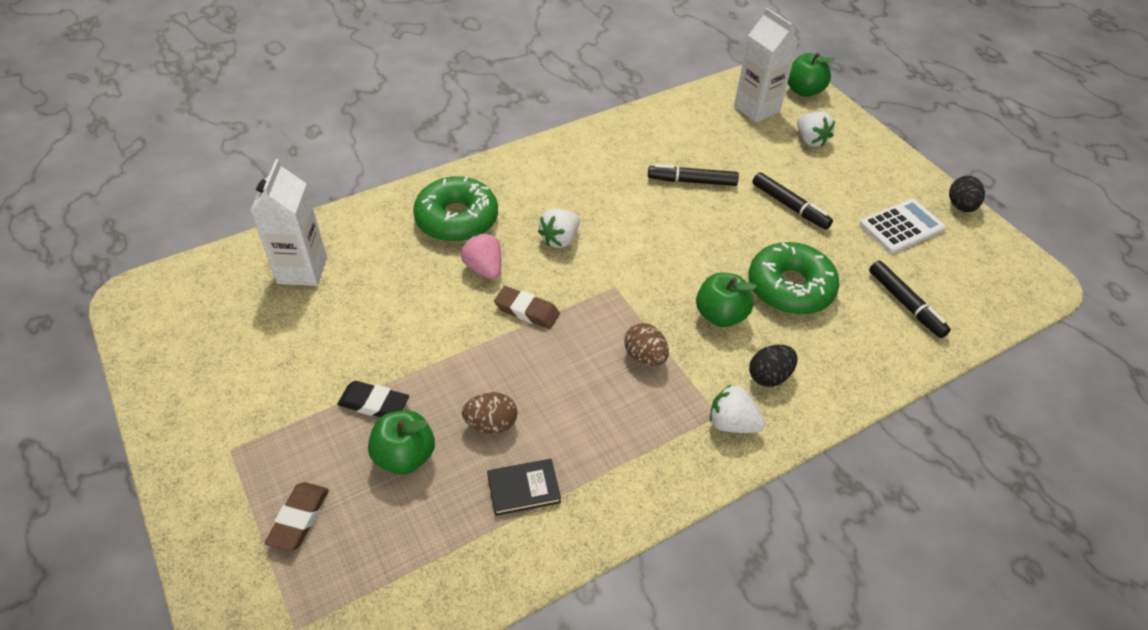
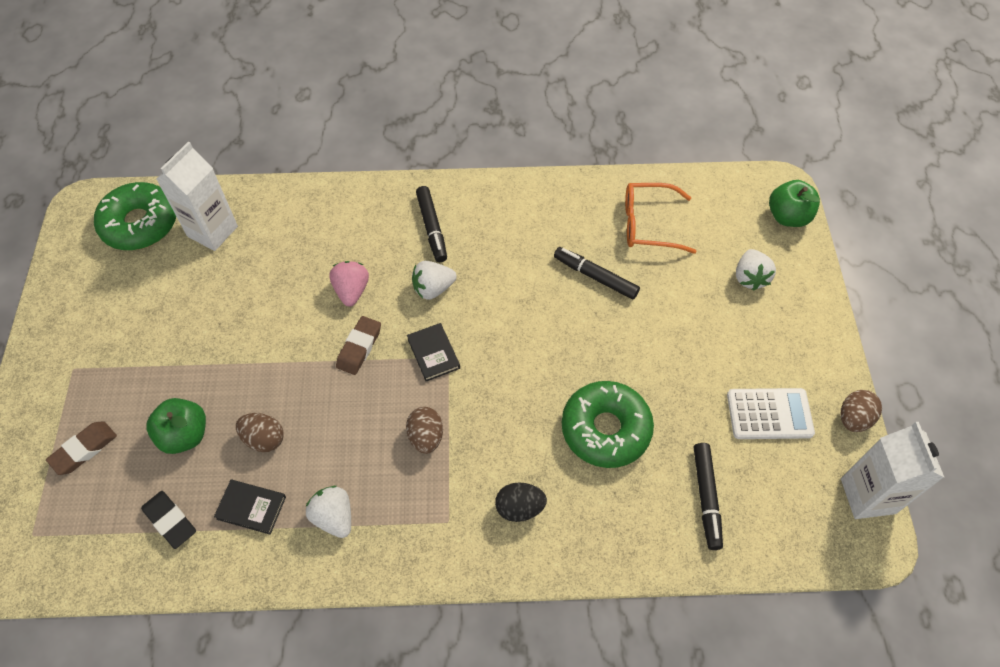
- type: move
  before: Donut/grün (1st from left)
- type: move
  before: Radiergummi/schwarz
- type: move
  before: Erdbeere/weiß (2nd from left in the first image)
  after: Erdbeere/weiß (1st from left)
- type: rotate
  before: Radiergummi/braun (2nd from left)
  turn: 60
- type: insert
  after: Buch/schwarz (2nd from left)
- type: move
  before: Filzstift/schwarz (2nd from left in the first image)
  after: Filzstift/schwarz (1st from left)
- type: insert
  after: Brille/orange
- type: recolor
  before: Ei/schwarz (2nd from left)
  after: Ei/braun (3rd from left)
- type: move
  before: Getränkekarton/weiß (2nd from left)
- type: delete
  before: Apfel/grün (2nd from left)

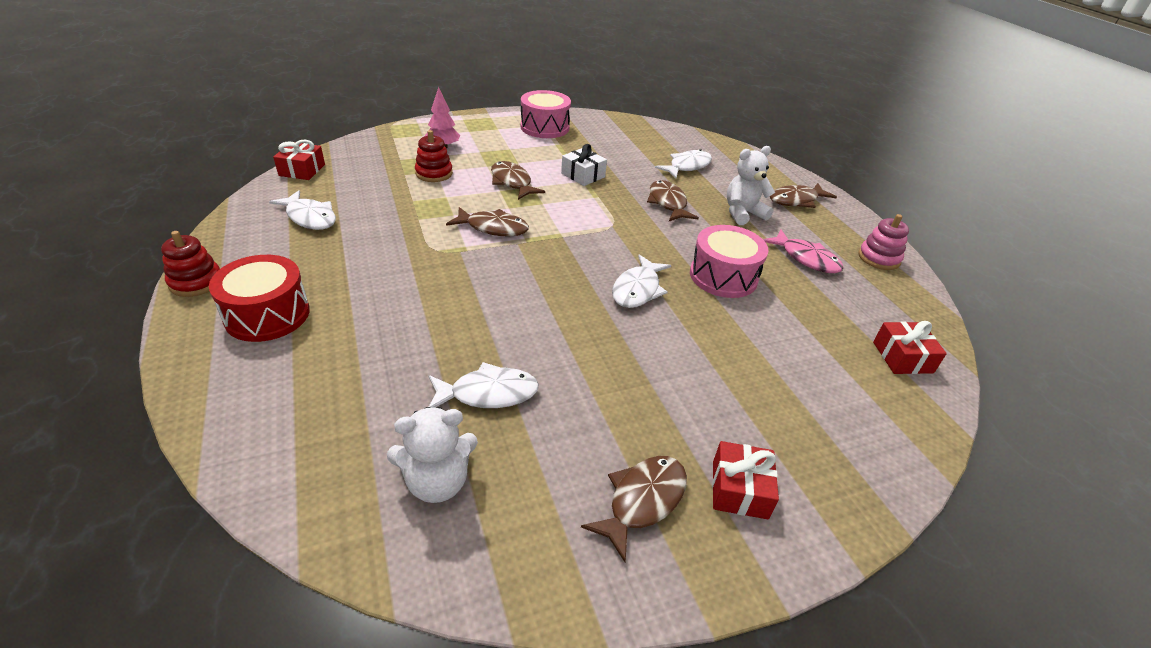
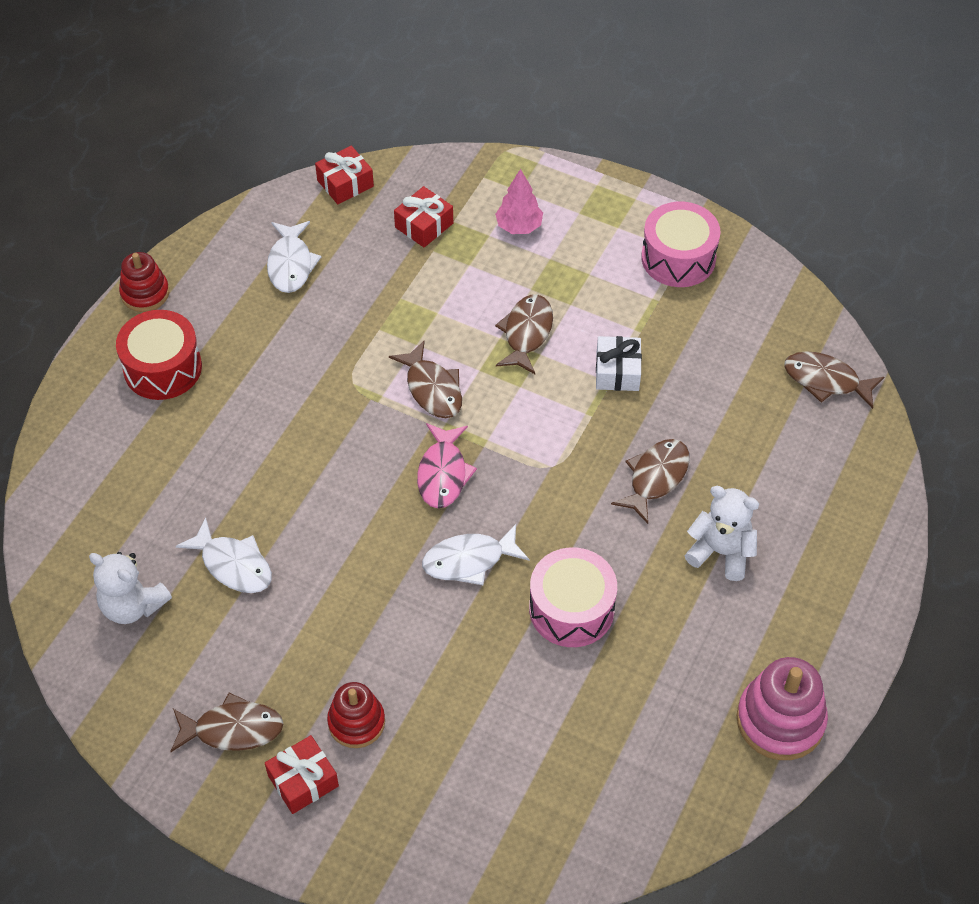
- type: move
  before: Stapelspielzeug/rot (2nd from left)
- type: move
  before: Geschenk/rot (3rd from left)
- type: move
  before: Fisch/rosa
- type: resize
  before: Stapelspielzeug/rosa
  scale: 1.55
- type: move
  before: Fisch/braun (5th from left)
- type: delete
  before: Fisch/weiß (4th from left)

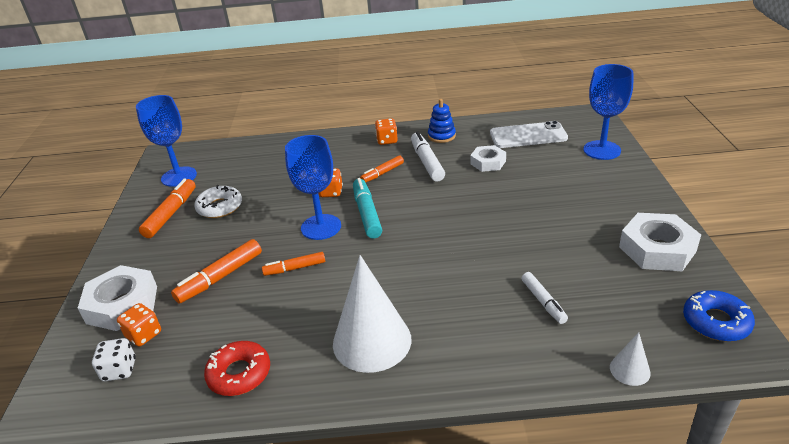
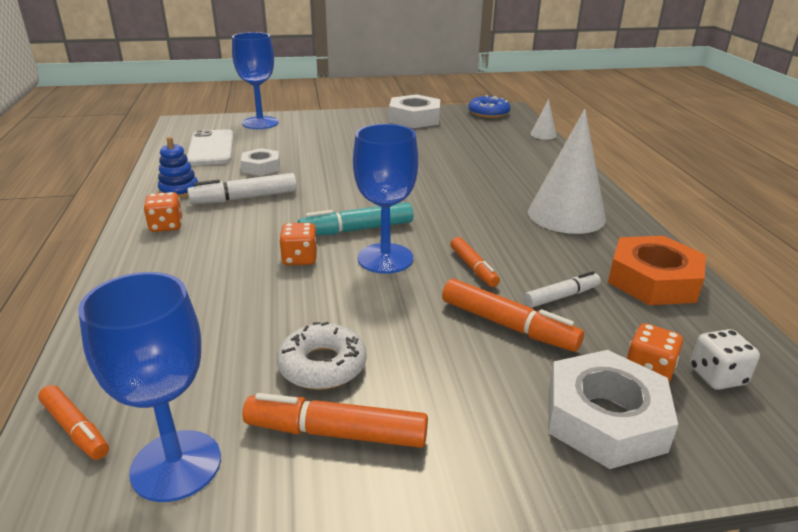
- type: move
  before: Filzstift/orange (4th from left in the first image)
  after: Filzstift/orange (1st from left)
- type: move
  before: Filzstift/weiß (2nd from left)
- type: replace
  before: Donut/rot
  after: Sechskantmutter/orange

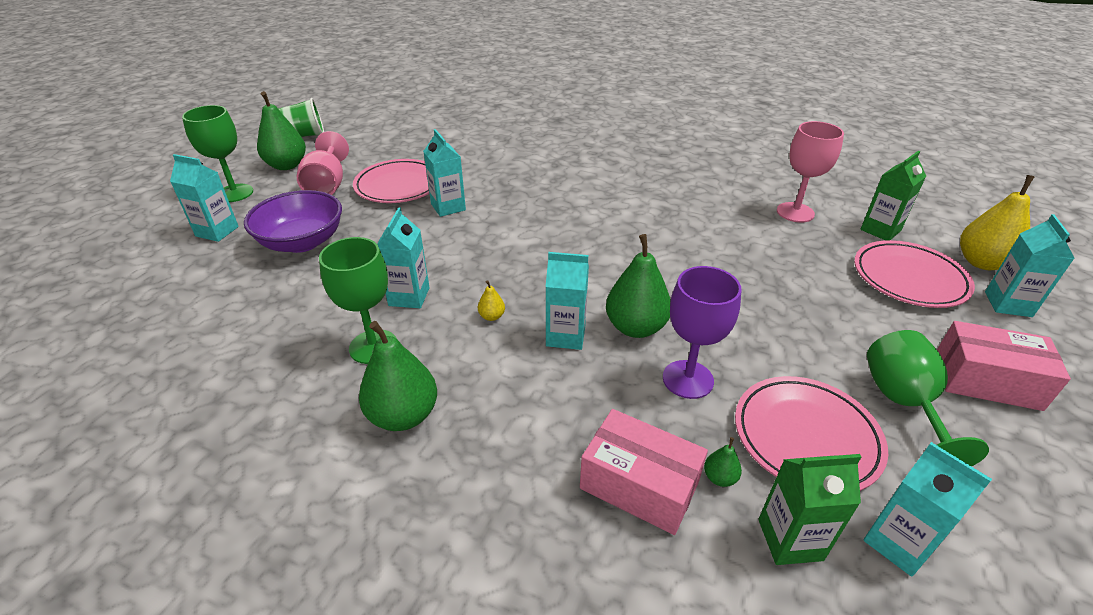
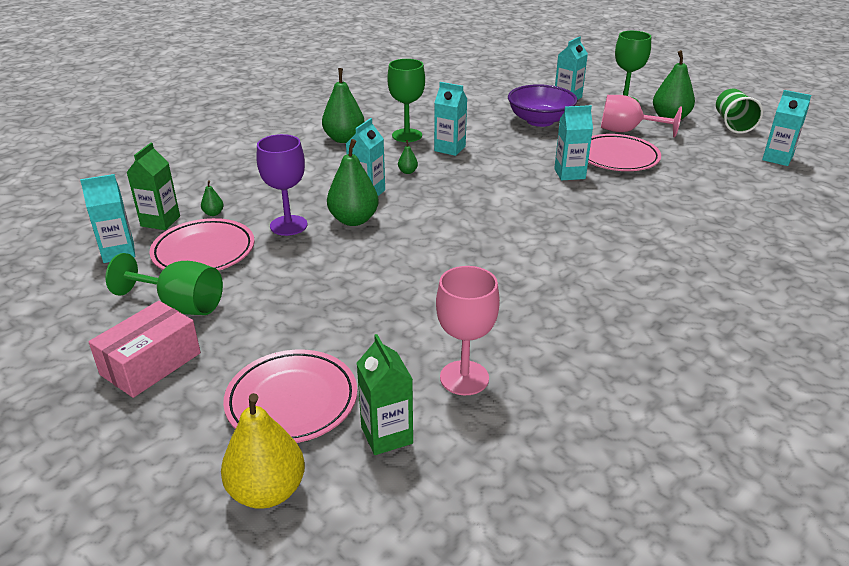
- type: recolor
  before: Birne/gelb (1st from left)
  after: Birne/grün (4th from left)
- type: move
  before: Getränkekarton/türkis (6th from left)
- type: delete
  before: Schachtel/rosa (1st from left)

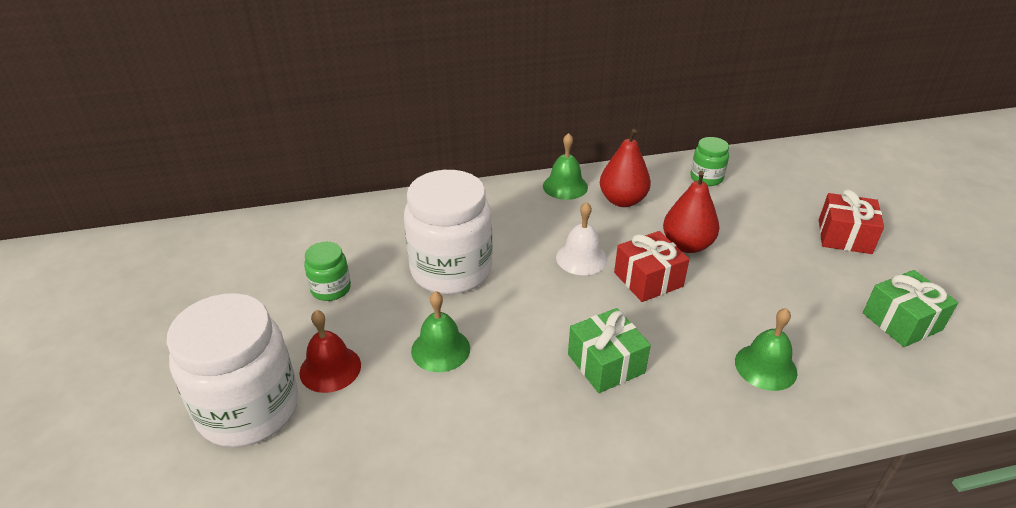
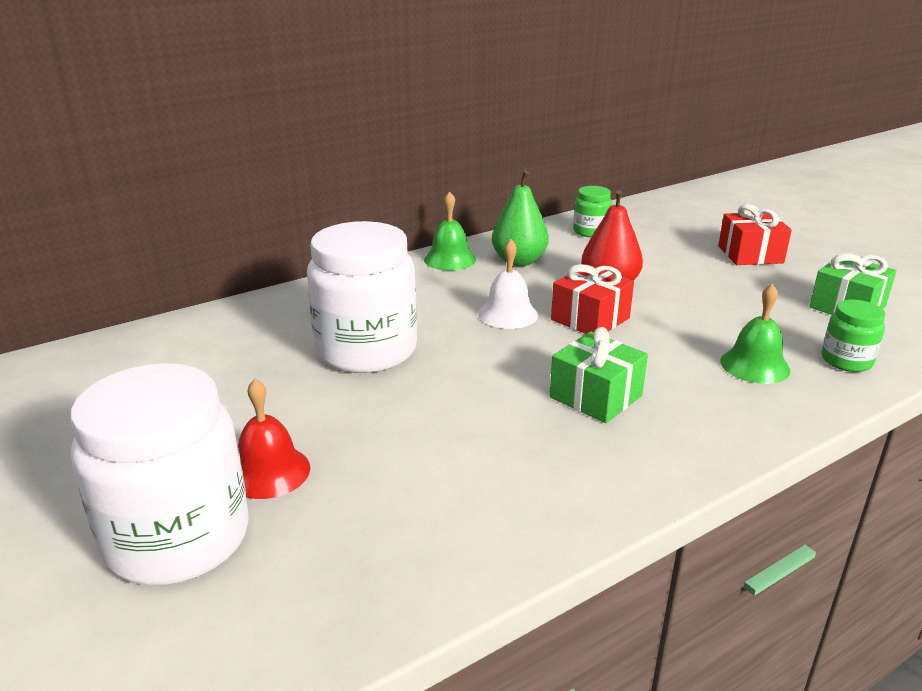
- type: recolor
  before: Birne/rot (1st from left)
  after: Birne/grün
- type: move
  before: Einmachglas/grün (1st from left in the first image)
  after: Einmachglas/grün (2nd from left)
- type: delete
  before: Glocke/grün (1st from left)

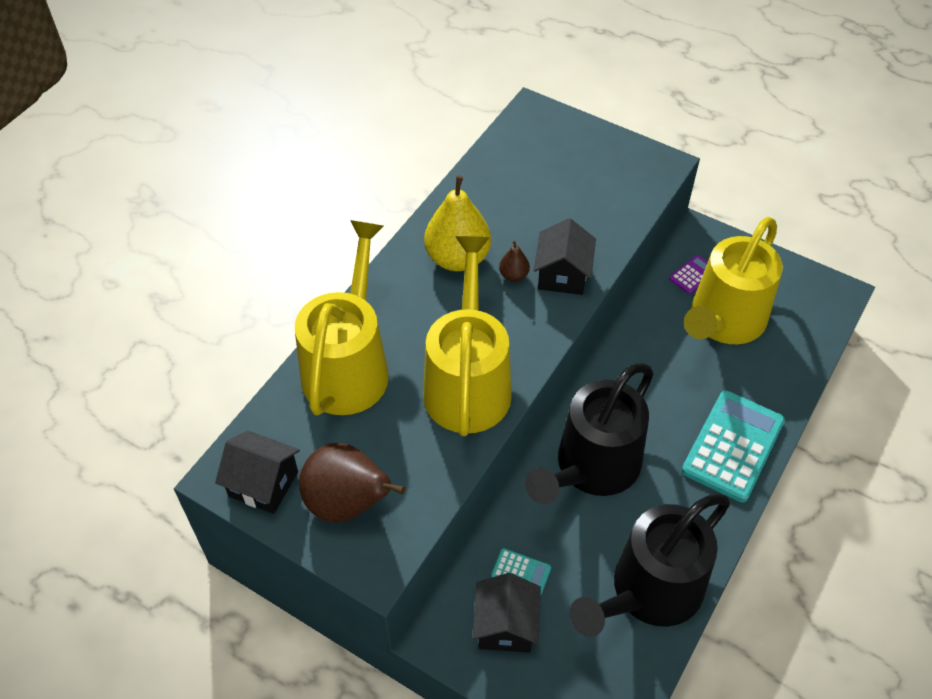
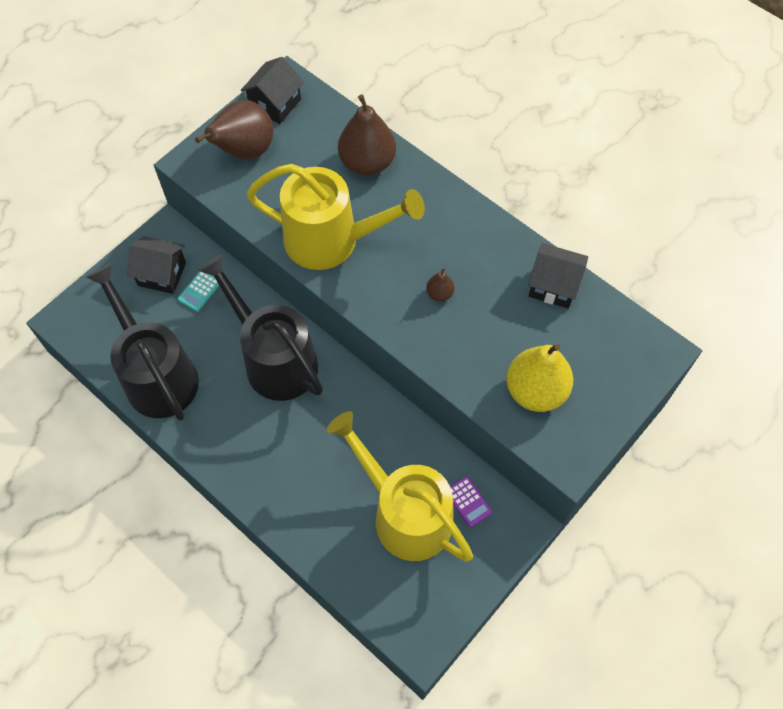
- type: replace
  before: Gießkanne/gelb (1st from left)
  after: Birne/braun (2nd from left)
- type: move
  before: Birne/gelb
- type: move
  before: Haus/schwarz (3rd from left)
- type: delete
  before: Taschenrechner/türkis (2nd from left)

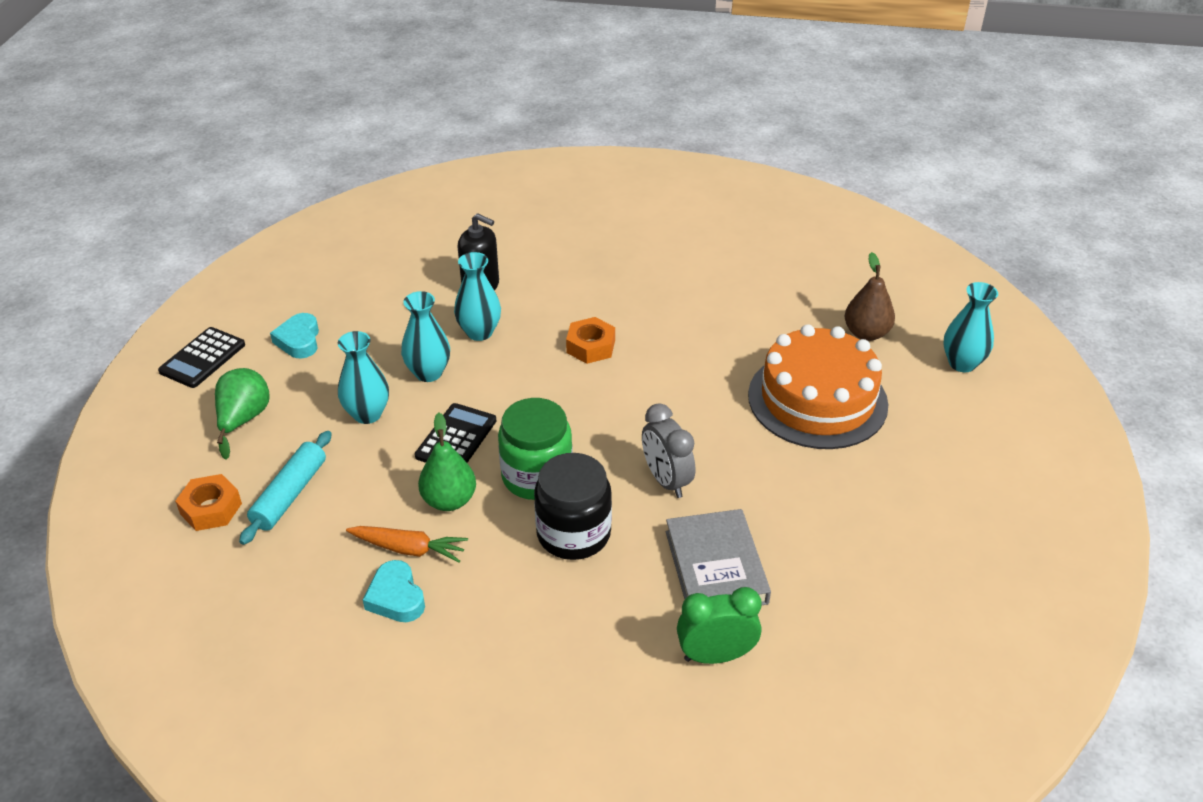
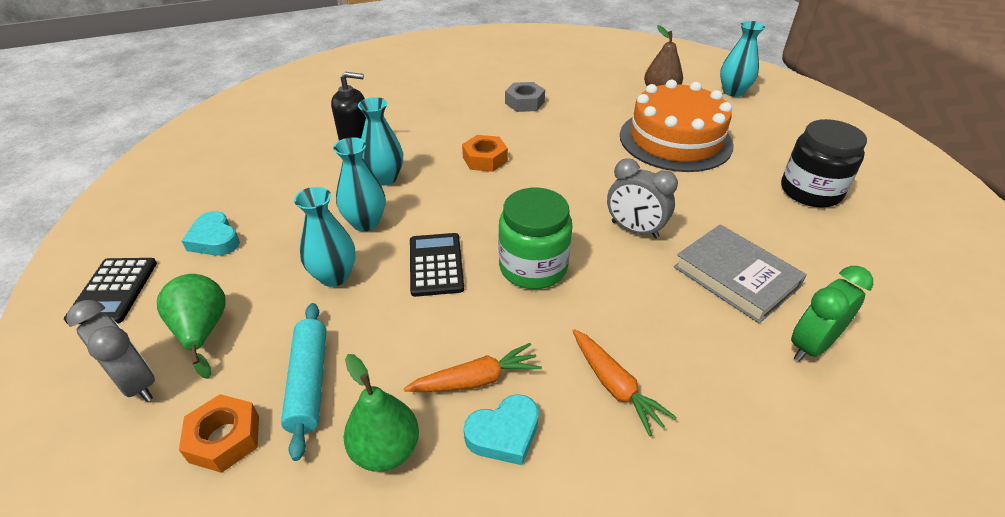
- type: insert
  after: Wecker/grau (1st from left)
- type: move
  before: Birne/grün (2nd from left)
- type: rotate
  before: Herz/türkis (2nd from left)
  turn: -60
- type: insert
  after: Sechskantmutter/grau
- type: insert
  after: Karotte/orange (2nd from left)
- type: move
  before: Einmachglas/schwarz

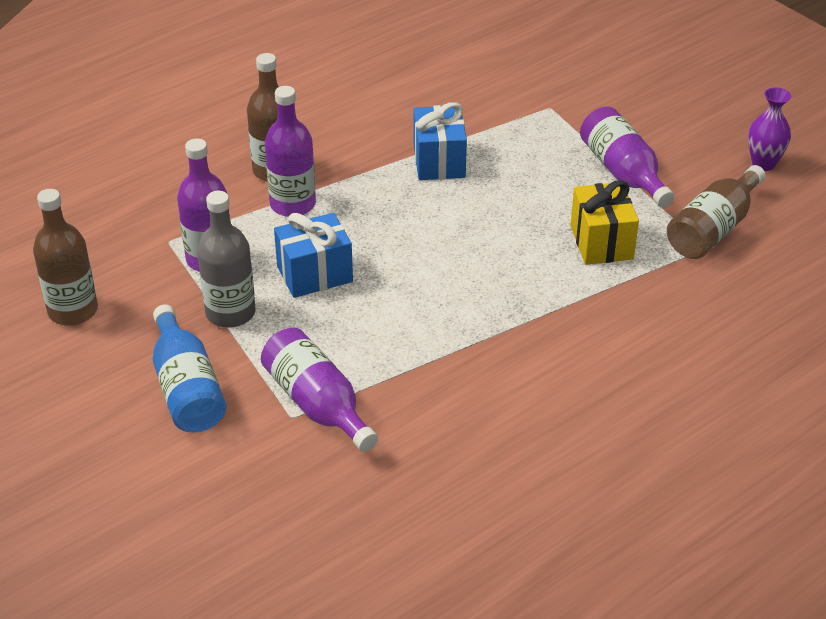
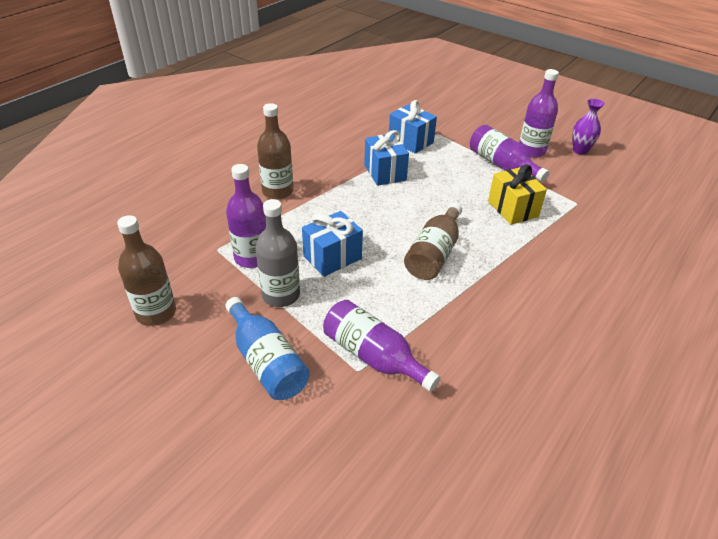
- type: insert
  after: Geschenk/blau (3rd from left)
- type: move
  before: Flasche/braun (3rd from left)
- type: move
  before: Flasche/lila (2nd from left in the first image)
  after: Flasche/lila (4th from left)

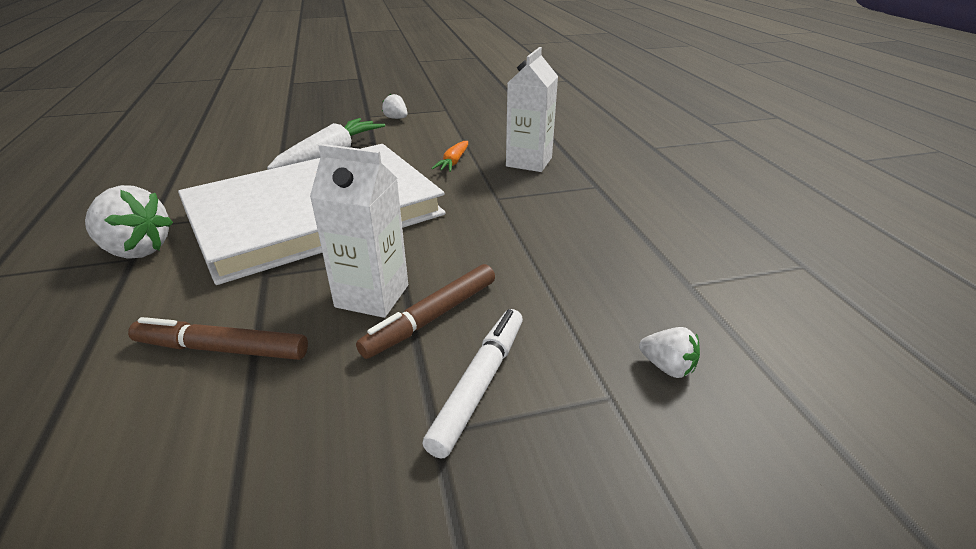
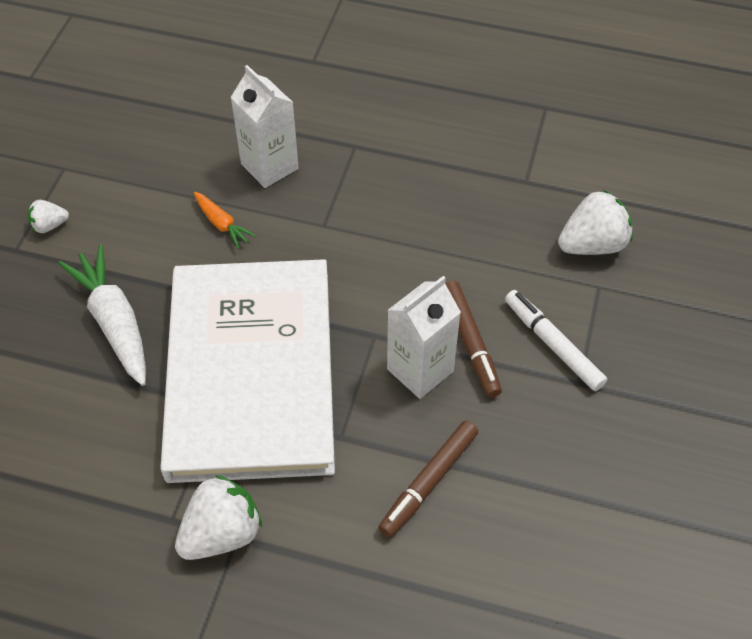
- type: resize
  before: Erdbeere/weiß (3rd from left)
  scale: 1.87

